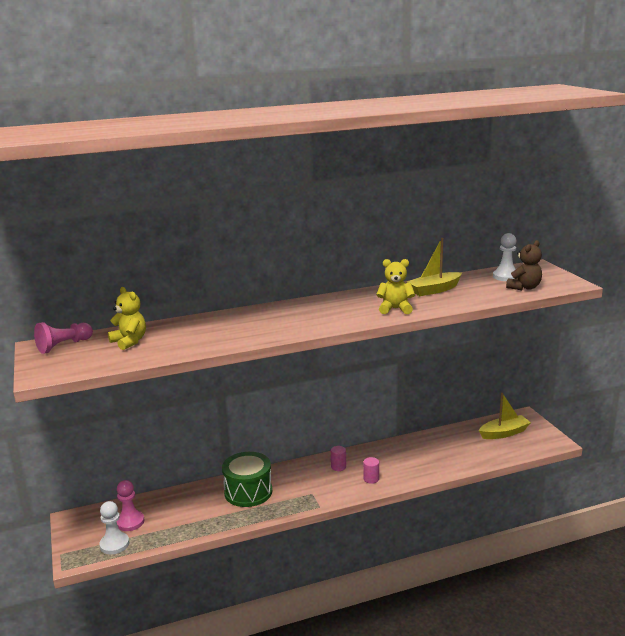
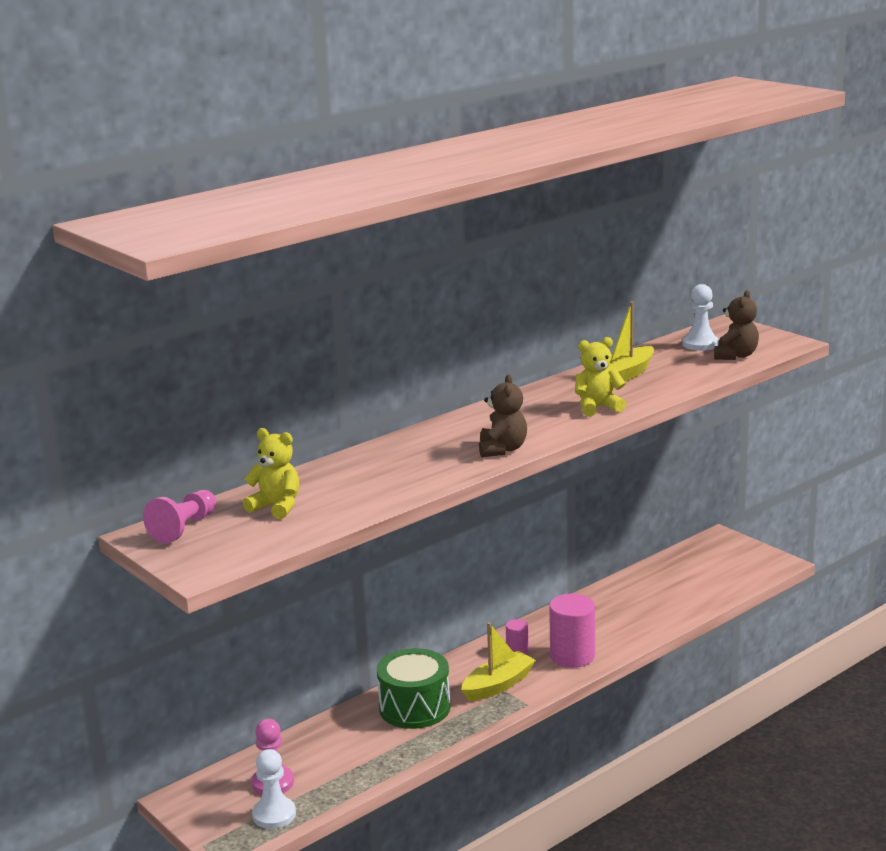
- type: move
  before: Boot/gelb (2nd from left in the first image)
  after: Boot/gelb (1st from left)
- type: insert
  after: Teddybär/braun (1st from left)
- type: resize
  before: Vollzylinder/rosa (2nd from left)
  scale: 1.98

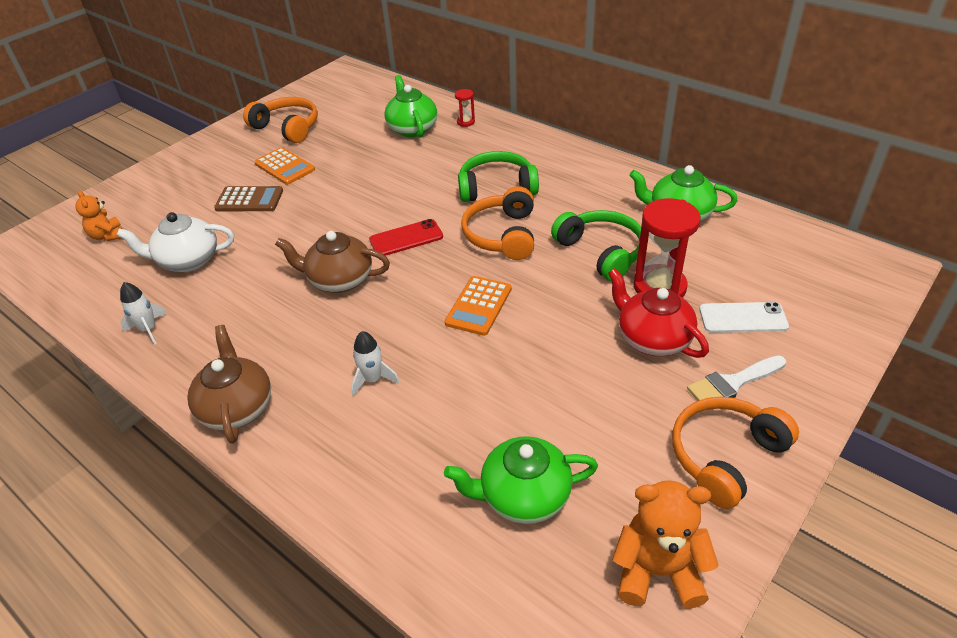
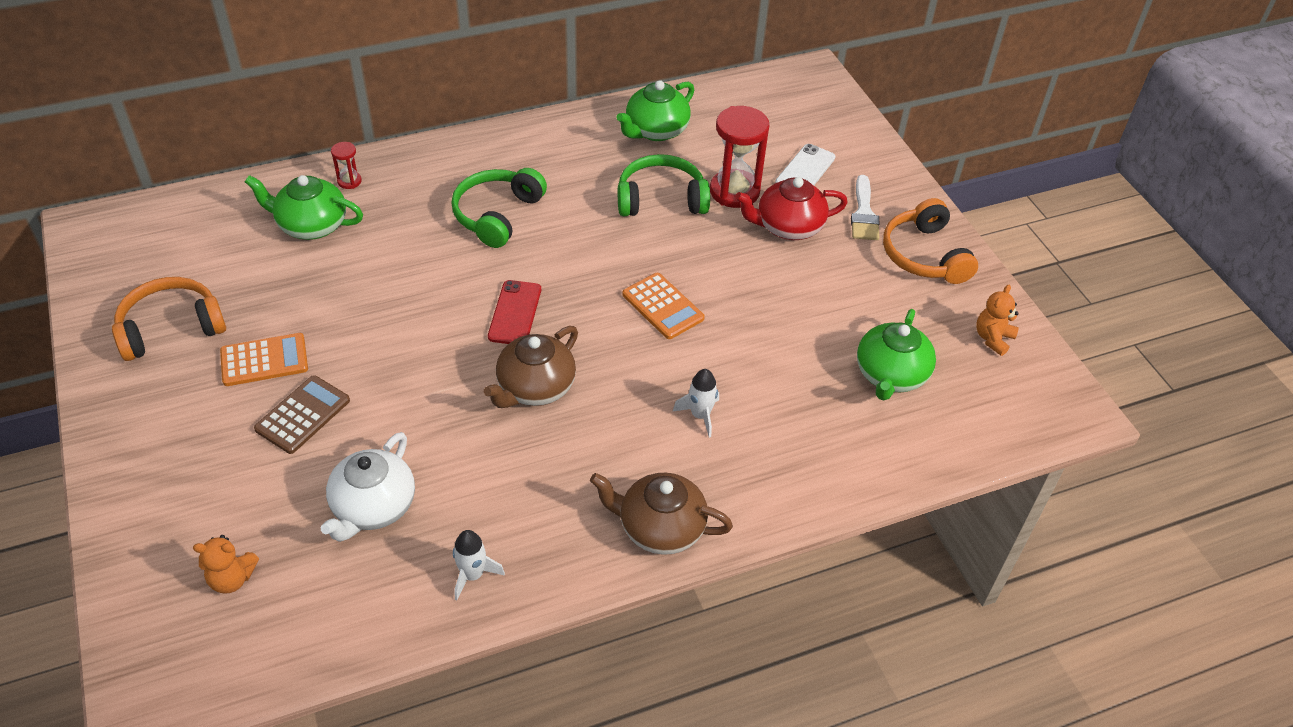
- type: resize
  before: Teddybär/orange (2nd from left)
  scale: 0.63
- type: delete
  before: Kopfhörer/orange (2nd from left)

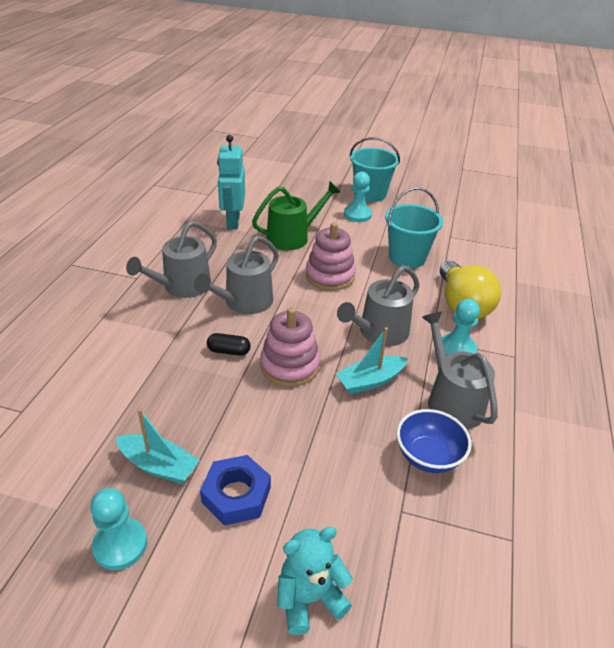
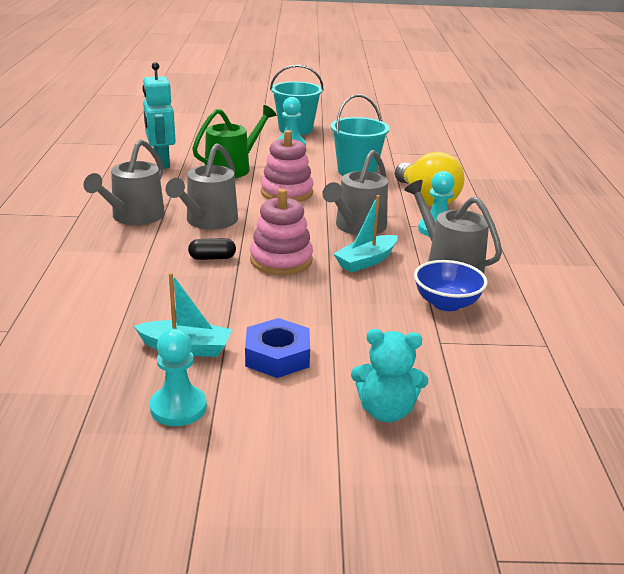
- type: rotate
  before: Teddybär/türkis
  turn: -135

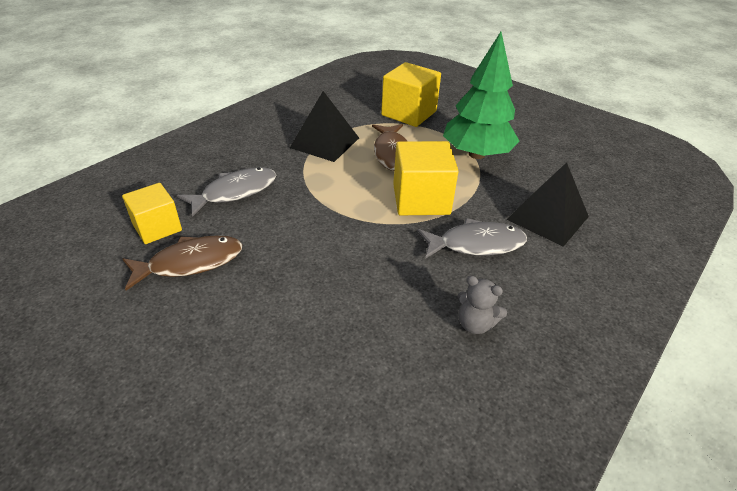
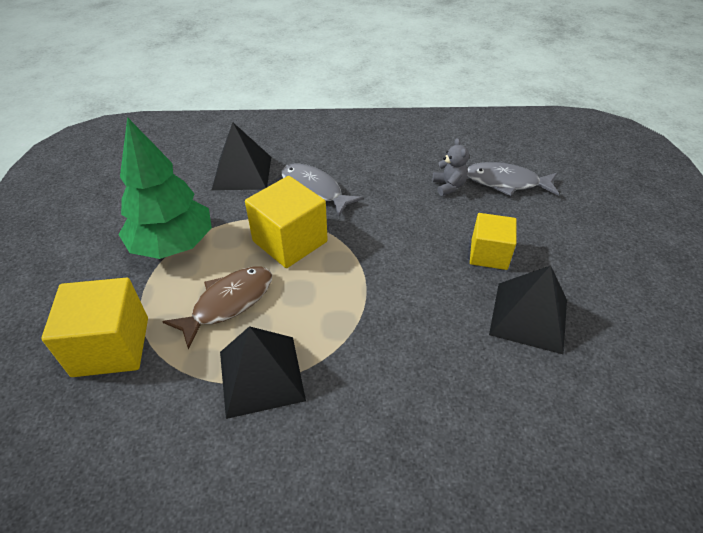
- type: move
  before: Teddybär/grau
- type: move
  before: Fisch/grau (1st from left in the first image)
  after: Fisch/grau (2nd from left)
- type: move
  before: Kubus/gelb (1st from left in the first image)
  after: Kubus/gelb (3rd from left)
- type: replace
  before: Fisch/braun (1st from left)
  after: Pyramide/schwarz (3rd from left)

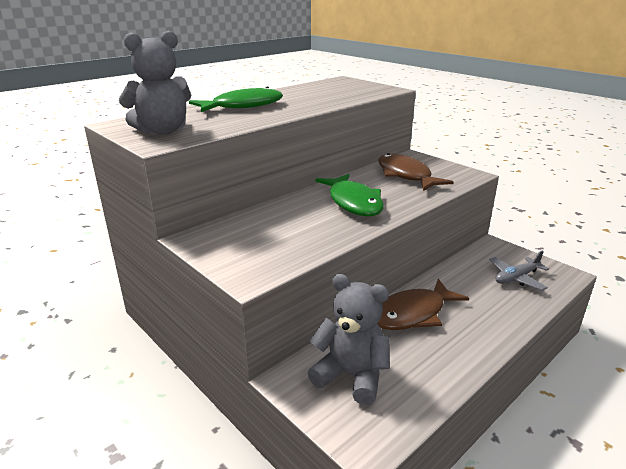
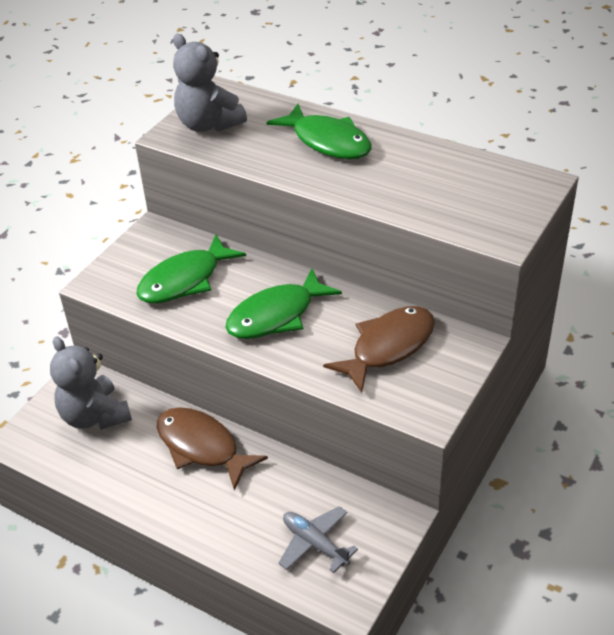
- type: rotate
  before: Teddybär/grau (2nd from left in the first image)
  turn: 135
- type: insert
  after: Fisch/grün (1st from left)

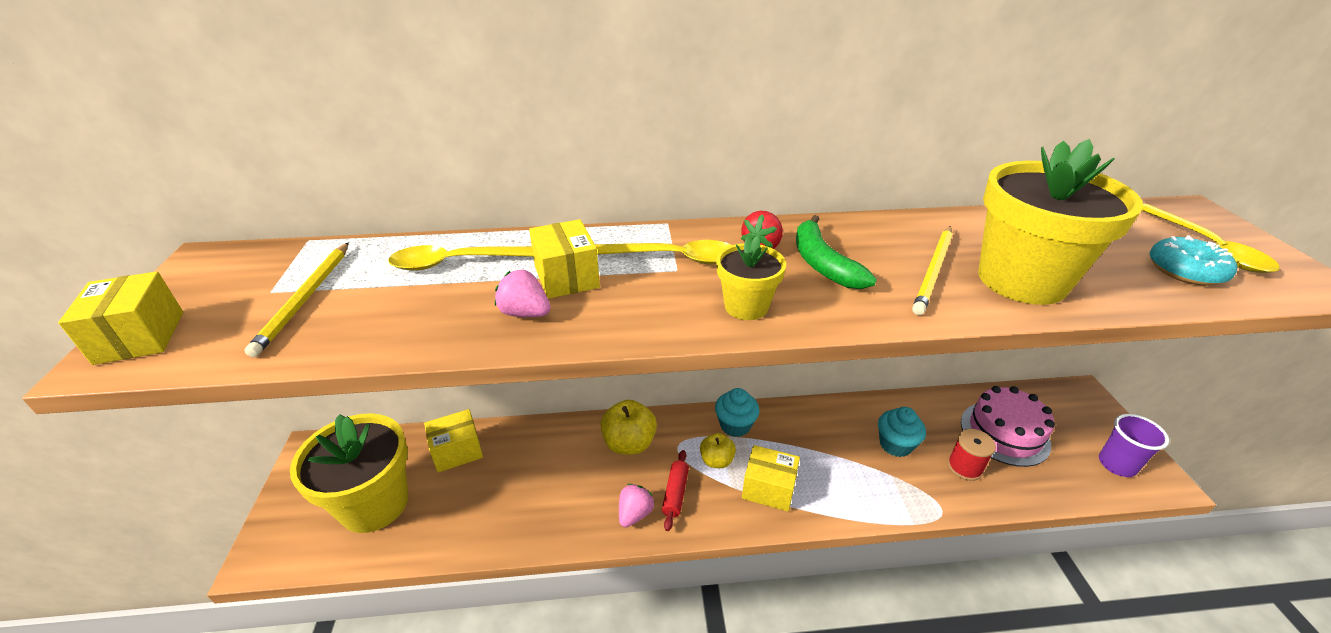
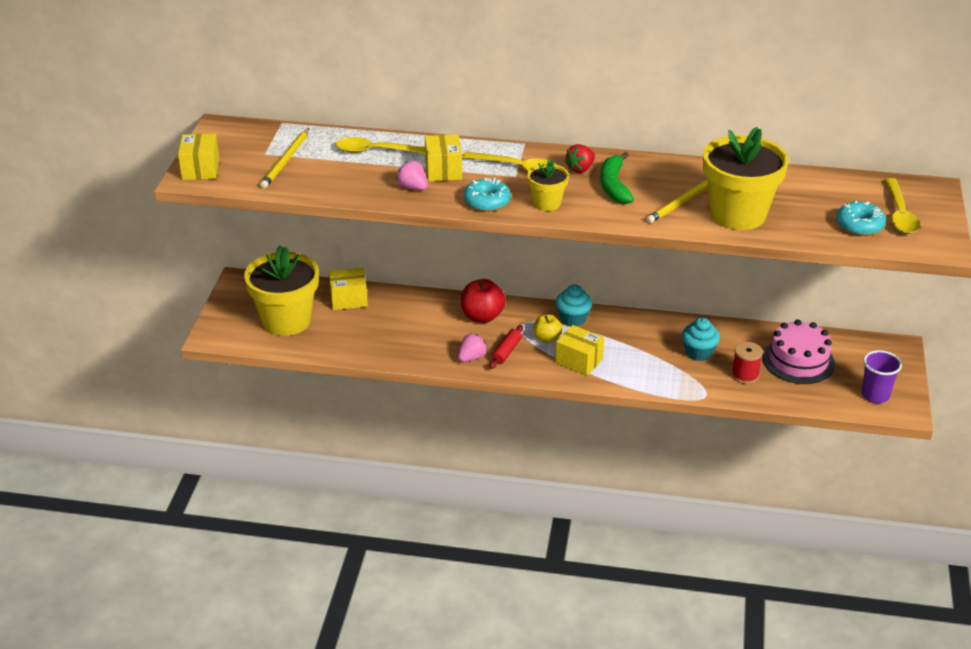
- type: recolor
  before: Apfel/gelb (1st from left)
  after: Apfel/rot
- type: insert
  after: Donut/türkis (1st from left)

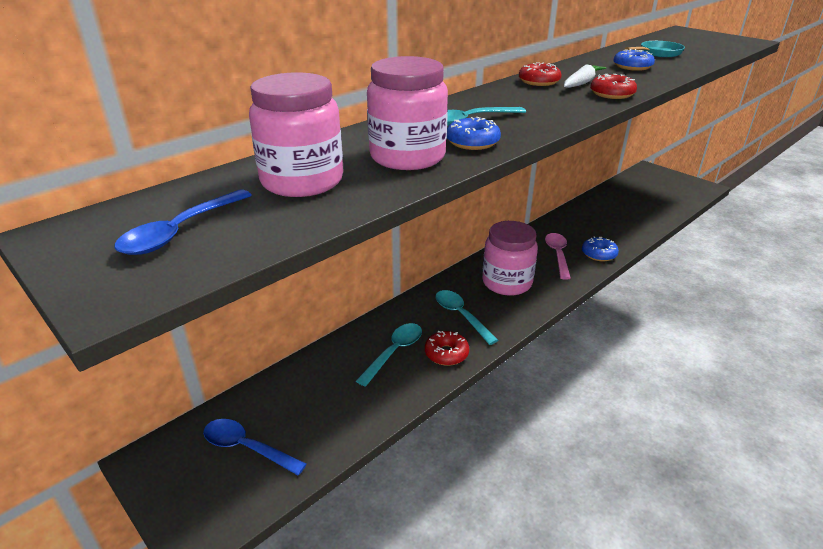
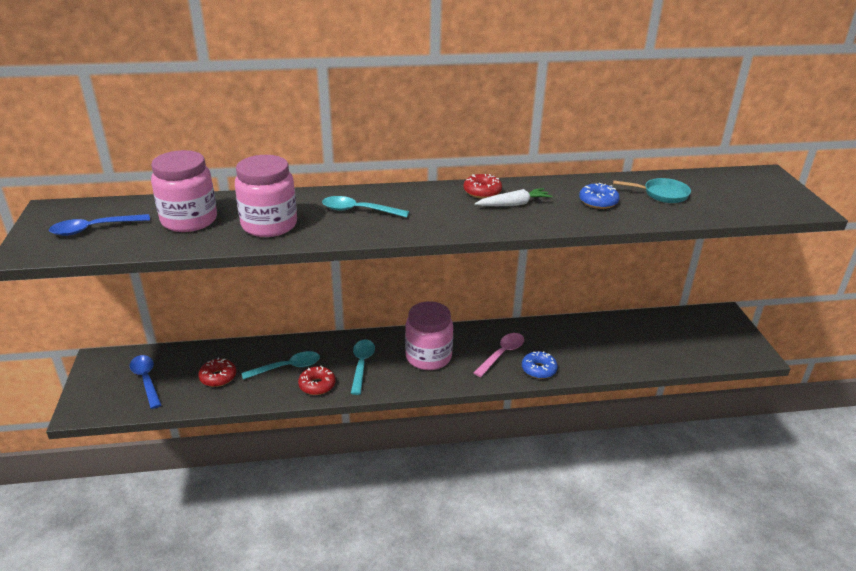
- type: move
  before: Donut/rot (3rd from left in the first image)
  after: Donut/rot (1st from left)
- type: delete
  before: Donut/blau (1st from left)

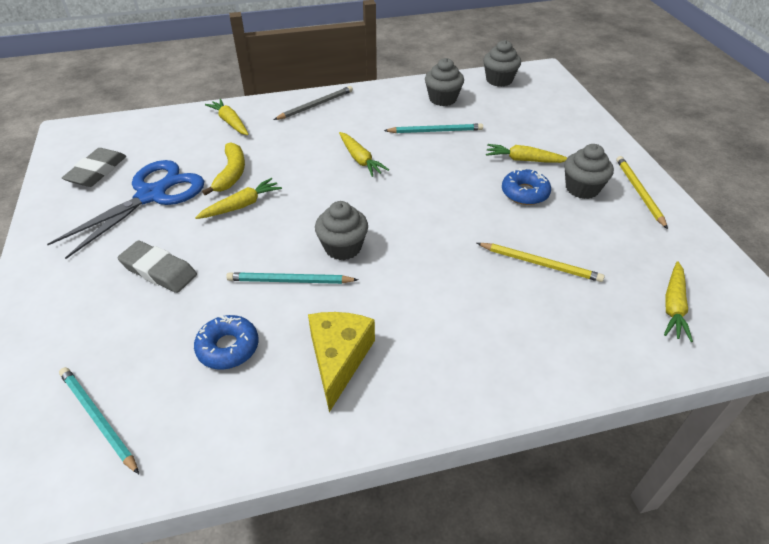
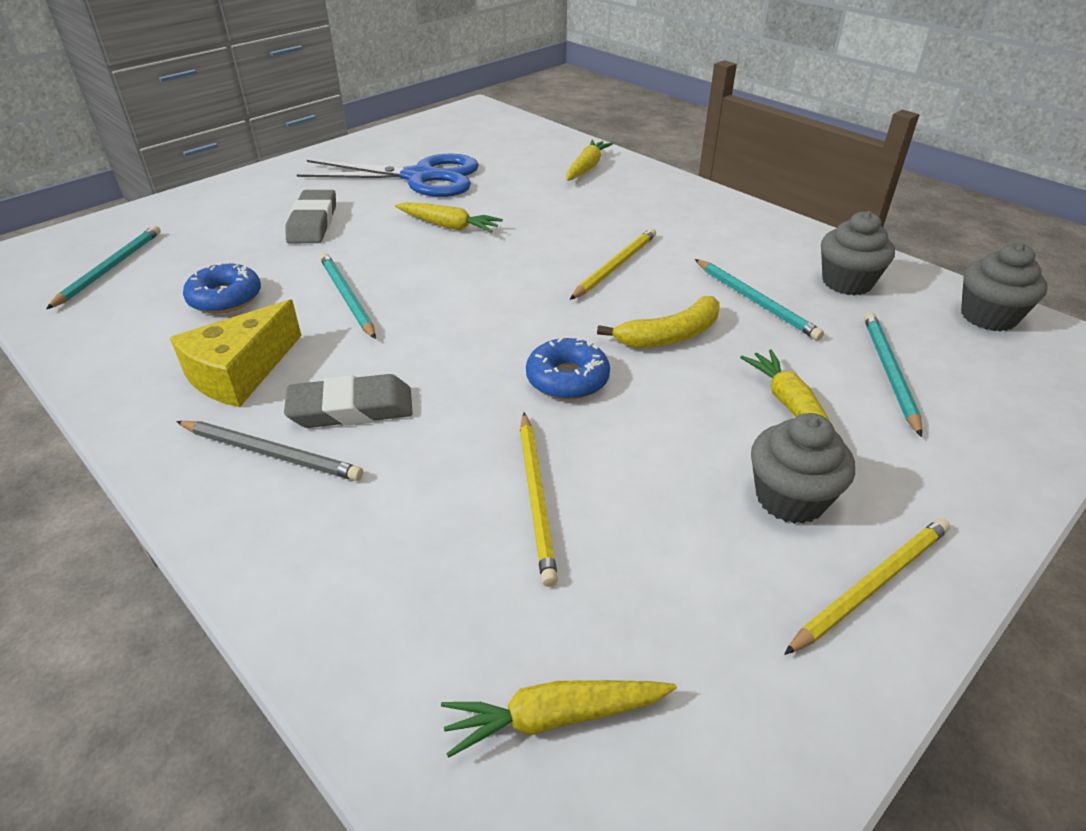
- type: rotate
  before: Käse/gelb
  turn: 150
- type: move
  before: Bleistift/grau
- type: move
  before: Radiergummi/grau (1st from left in the first image)
  after: Radiergummi/grau (2nd from left)
- type: move
  before: Donut/blau (2nd from left)
- type: replace
  before: Karotte/gelb (3rd from left)
  after: Bleistift/gelb (2nd from left)
- type: move
  before: Banane/gelb
- type: insert
  after: Bleistift/türkis (4th from left)
- type: delete
  before: Muffin/grau (1st from left)

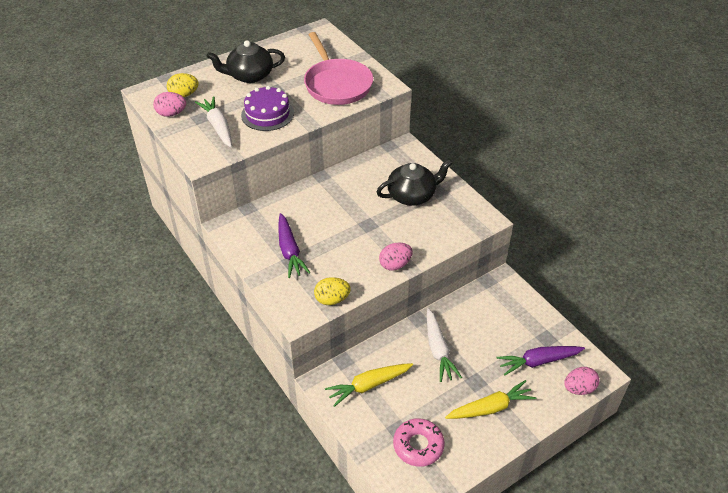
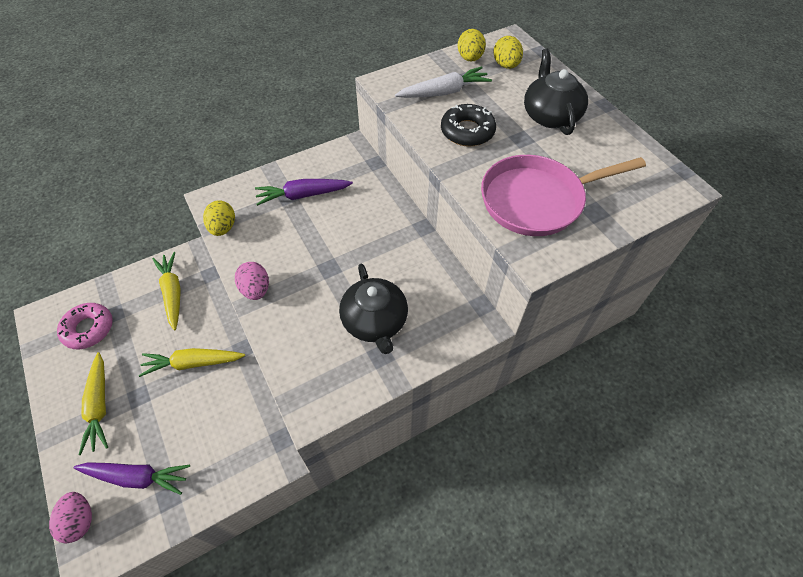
- type: rotate
  before: Karotte/lila (2nd from left in the first image)
  turn: 105
- type: recolor
  before: Karotte/weiß (2nd from left)
  after: Karotte/gelb (3rd from left)
- type: replace
  before: Kuchen/lila
  after: Donut/schwarz
- type: recolor
  before: Ei/rosa (1st from left)
  after: Ei/gelb (2nd from left)

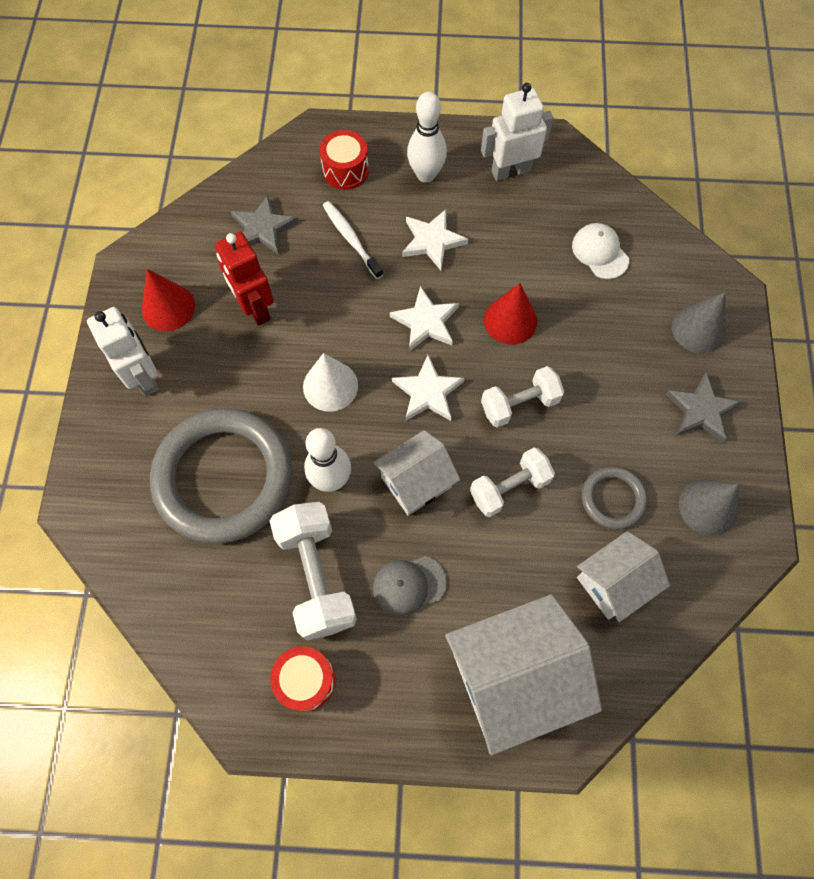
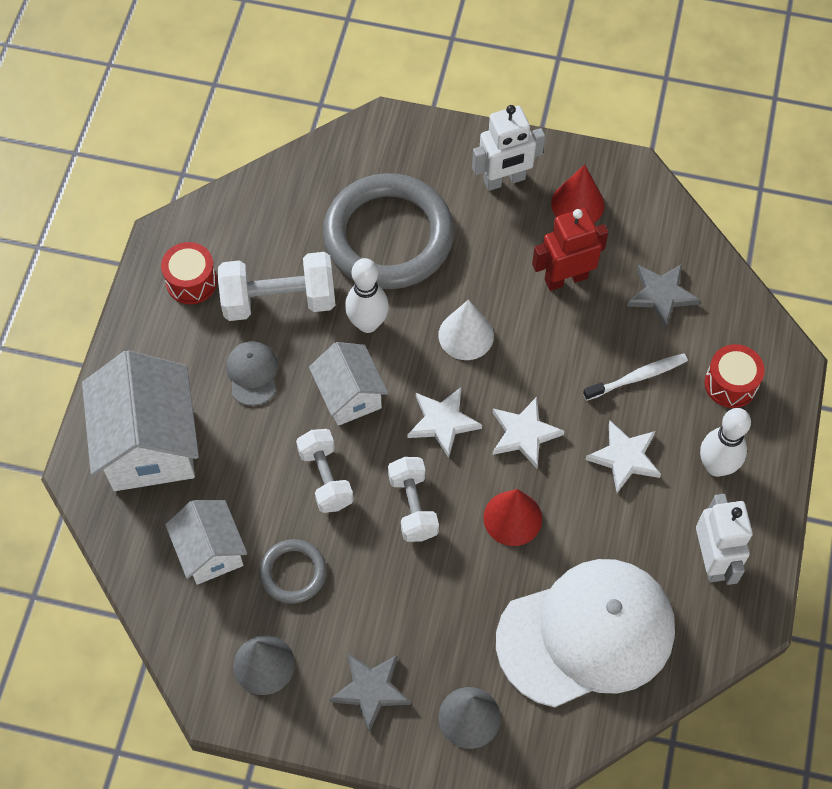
- type: resize
  before: Kappe/weiß
  scale: 2.43

